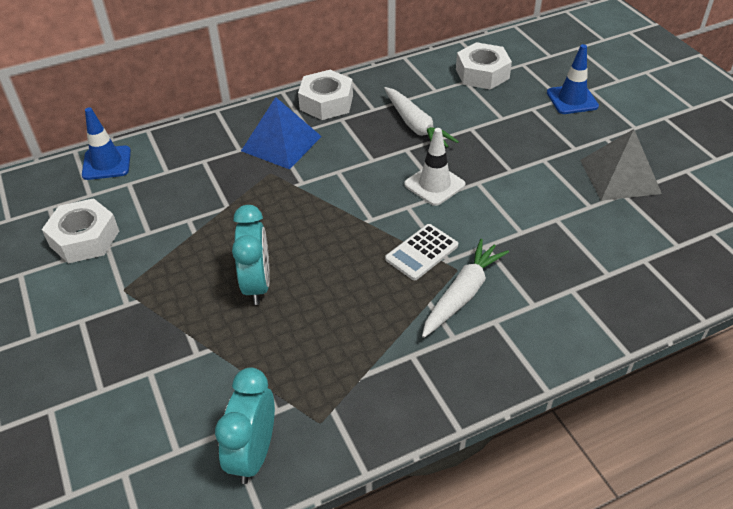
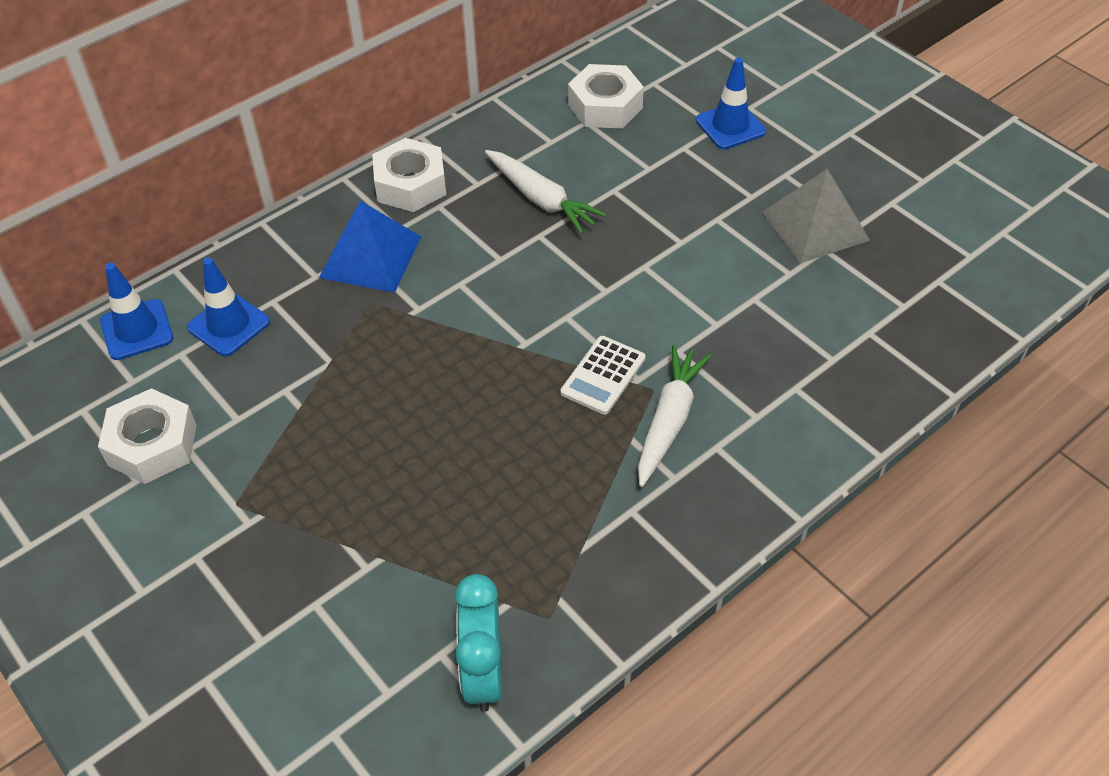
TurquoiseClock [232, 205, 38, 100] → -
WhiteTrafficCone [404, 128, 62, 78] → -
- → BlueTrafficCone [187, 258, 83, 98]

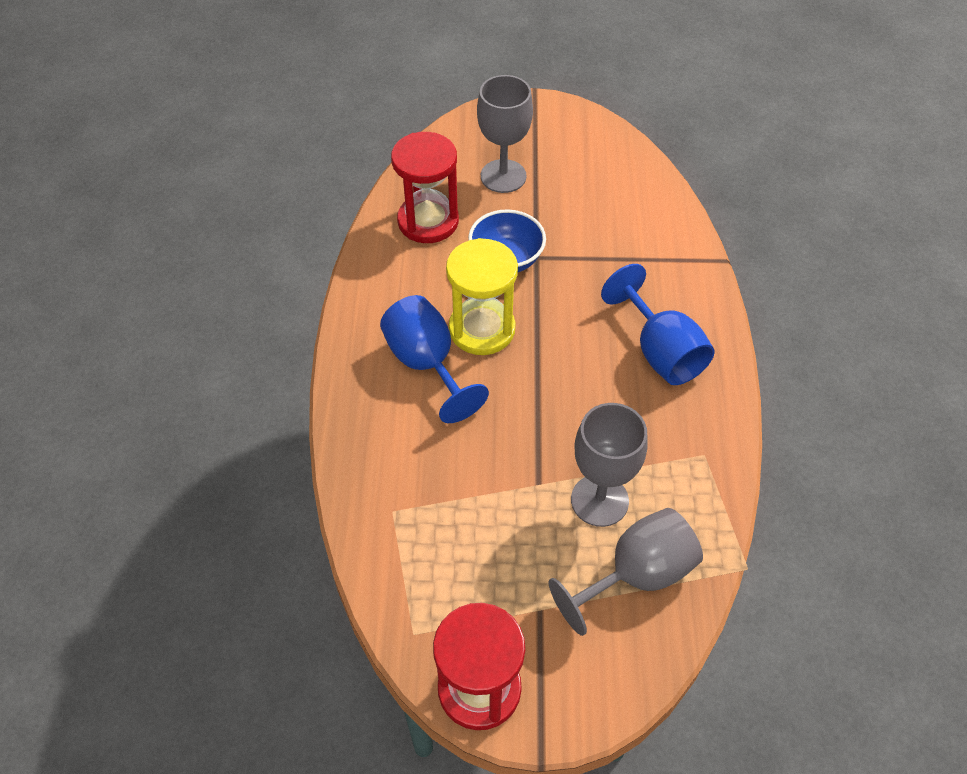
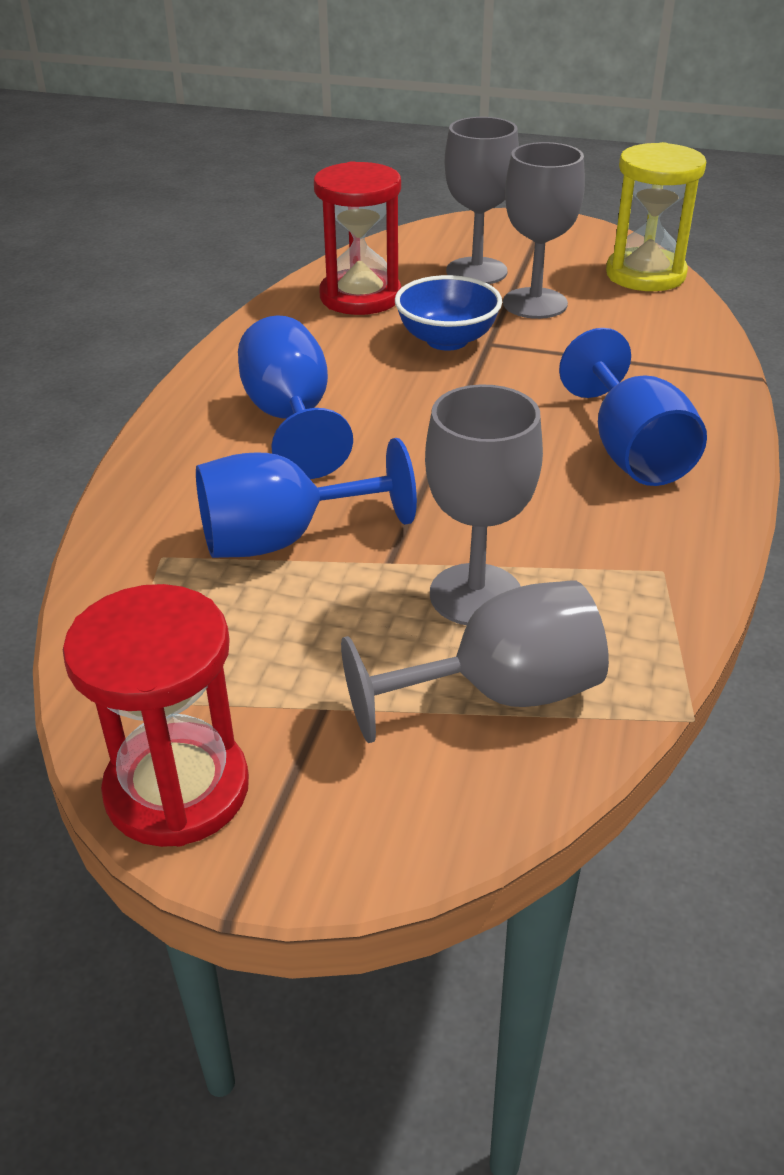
- → BlueGoblet [196, 438, 221, 120]
- → GreyGoblet [503, 142, 82, 177]
YellowHourglass [446, 238, 72, 117] → YellowHourglass [606, 142, 100, 149], shifted

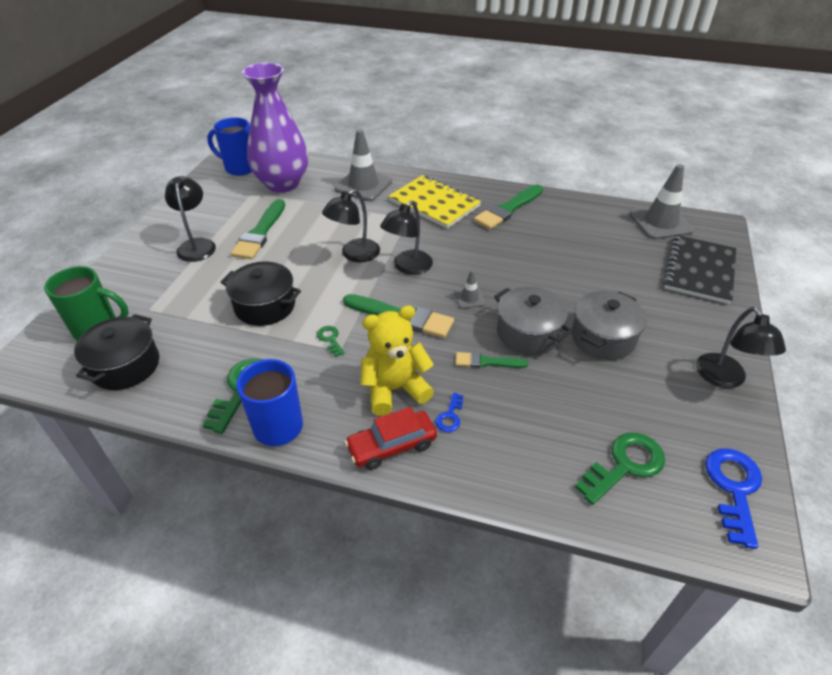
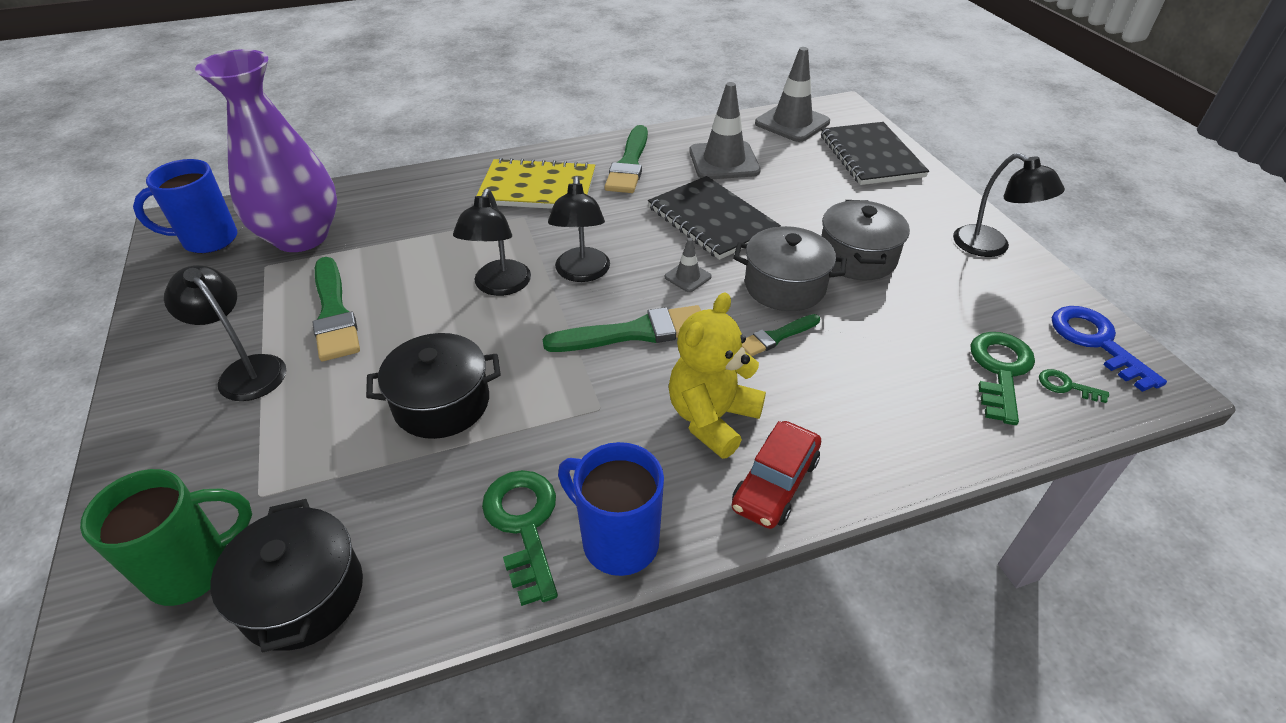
BlueKey [435, 393, 28, 39] → -
- → BlackNotebook [648, 176, 133, 84]
GreenKey [317, 326, 28, 31] → GreenKey [1039, 369, 70, 34], shifted
GreyTrafficCone [335, 129, 57, 72] → GreyTrafficCone [689, 82, 72, 97], shifted

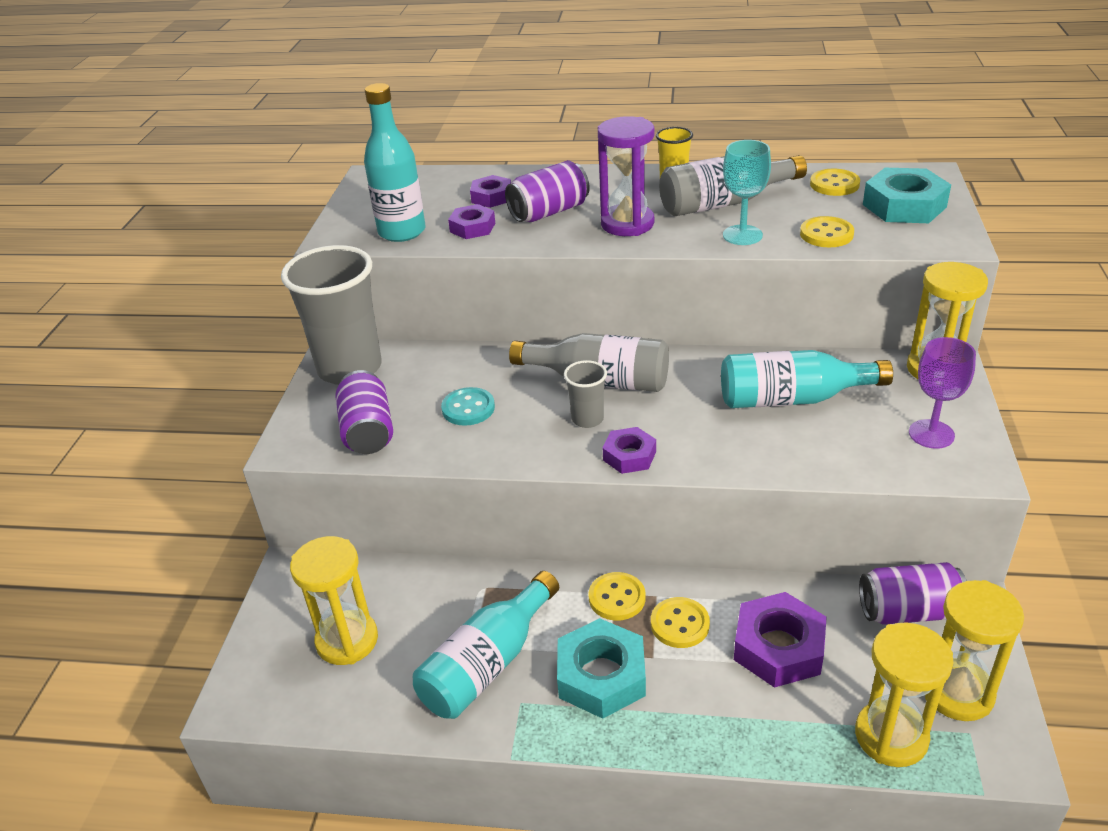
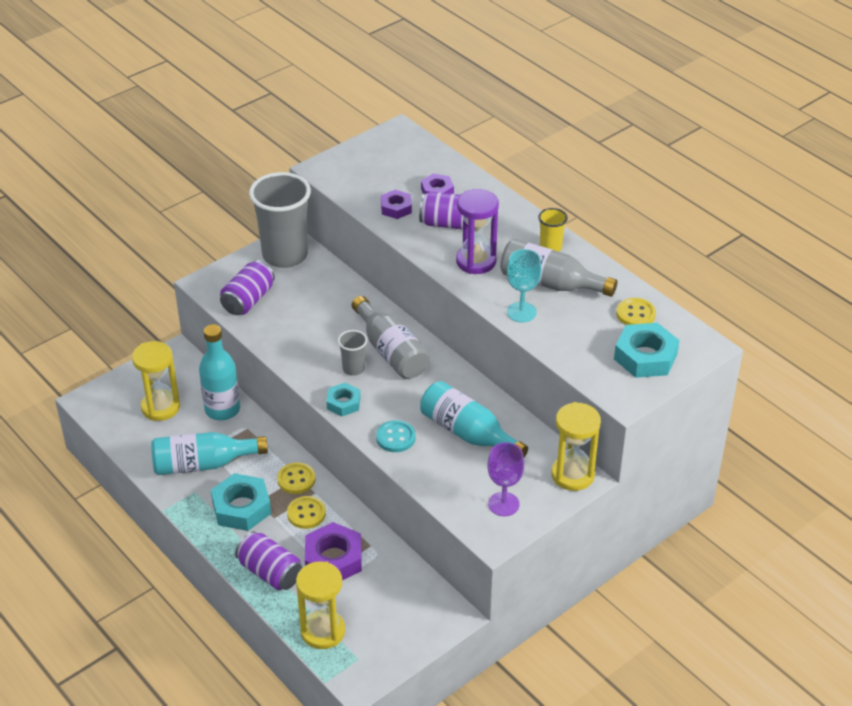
YellowButton [800, 216, 54, 31] → -
YellowHourglass [925, 580, 99, 141] → -
TurquoiseBottle [364, 83, 61, 159] → TurquoiseBottle [199, 324, 41, 96], shifted
TurquoiseButton [441, 387, 54, 39] → TurquoiseButton [376, 420, 40, 32], shifted
PurpleCan [859, 562, 107, 63] → PurpleCan [235, 531, 67, 59], shifted
PurpleNut [603, 427, 53, 47] → TurquoiseNut [326, 383, 34, 33]

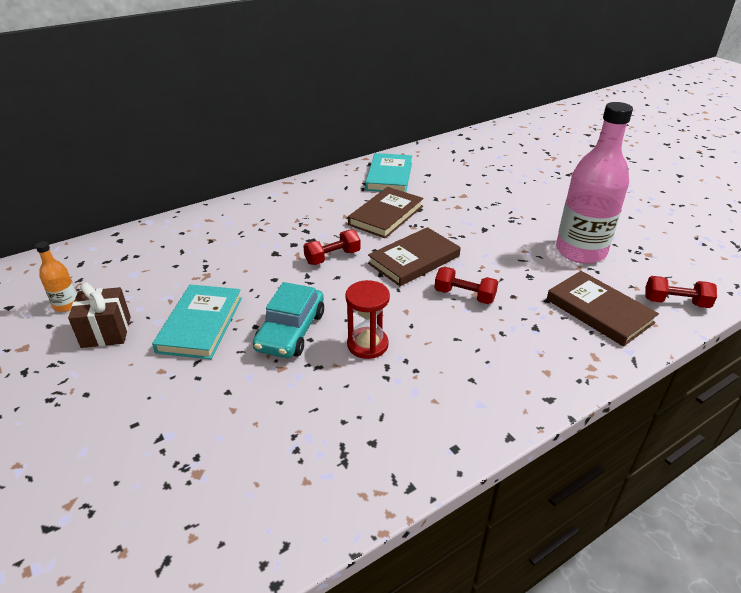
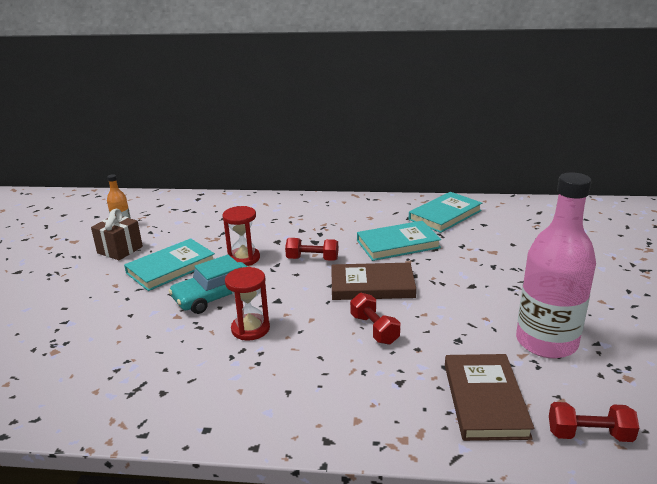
- → RedHourglass [222, 206, 38, 60]
BrownBook [348, 187, 76, 51] → TurquoiseBook [357, 221, 84, 40]
RedDumbbell [645, 276, 72, 32] → RedDumbbell [549, 402, 90, 40], 45 degrees counterclockwise

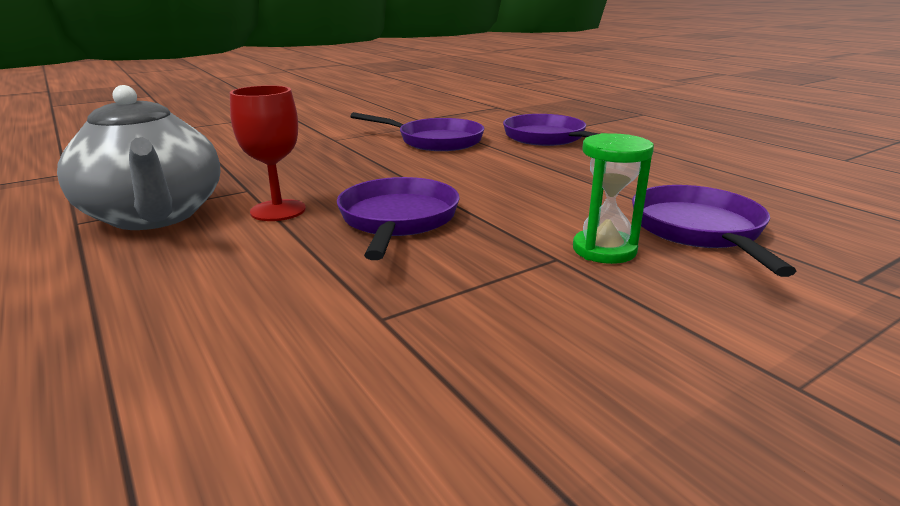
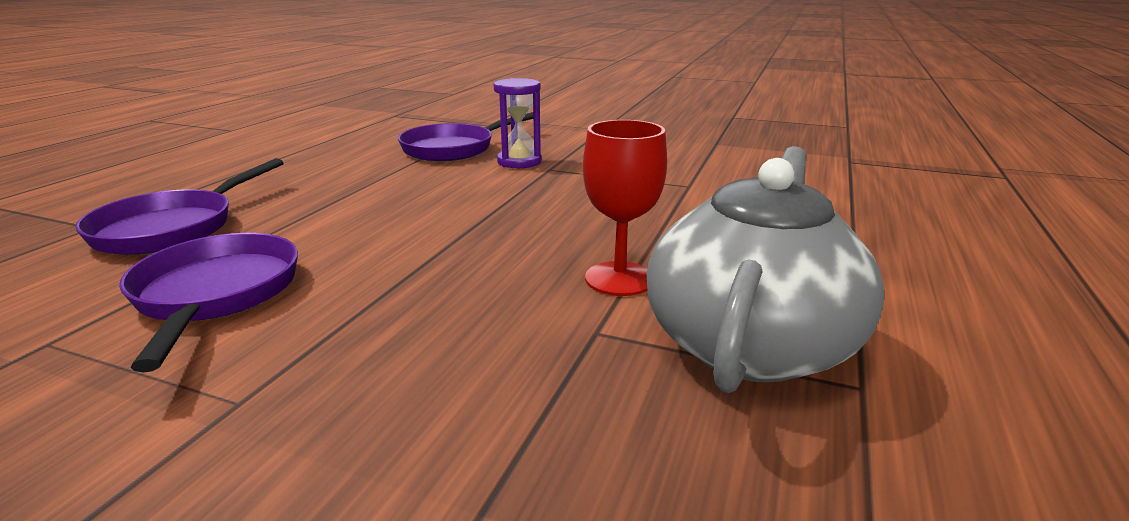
PurplePan [337, 177, 123, 83] → -
GreenHourglass [573, 133, 81, 131] → PurpleHourglass [494, 78, 48, 90]

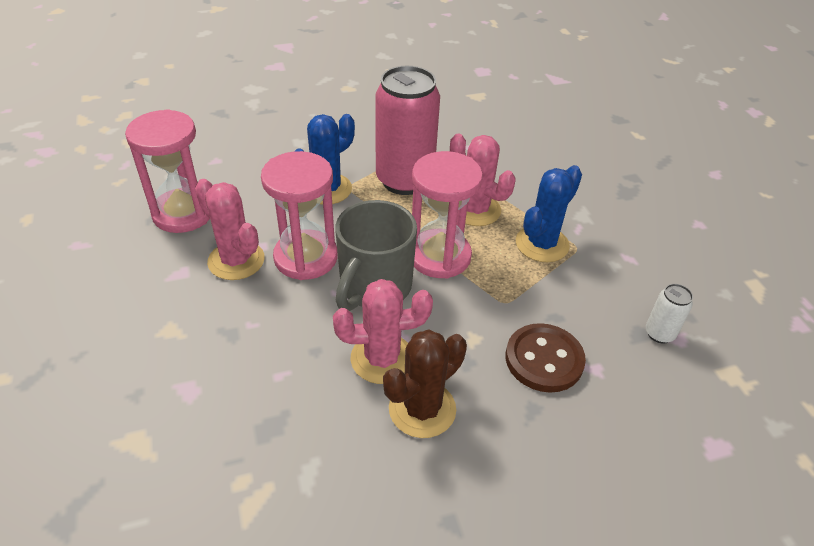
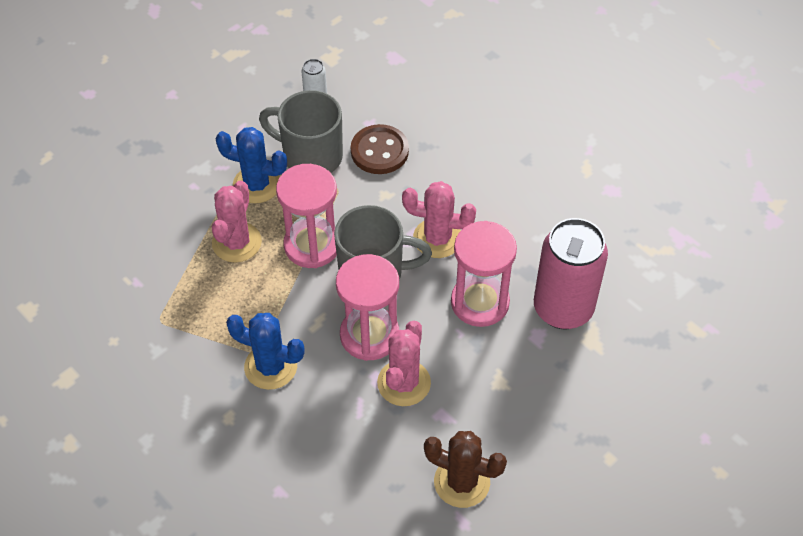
- → GreyMug [259, 90, 84, 83]
PinkHourglass [125, 109, 85, 124] → PinkHourglass [451, 221, 66, 106], shifted
PinkCan [375, 66, 65, 129] → PinkCan [534, 218, 74, 111], shifted
BrownCactus [383, 329, 84, 109] → BrownCactus [424, 431, 83, 77], shifted
PinkCactus [333, 279, 100, 105] → PinkCactus [402, 181, 74, 77], 45 degrees counterclockwise

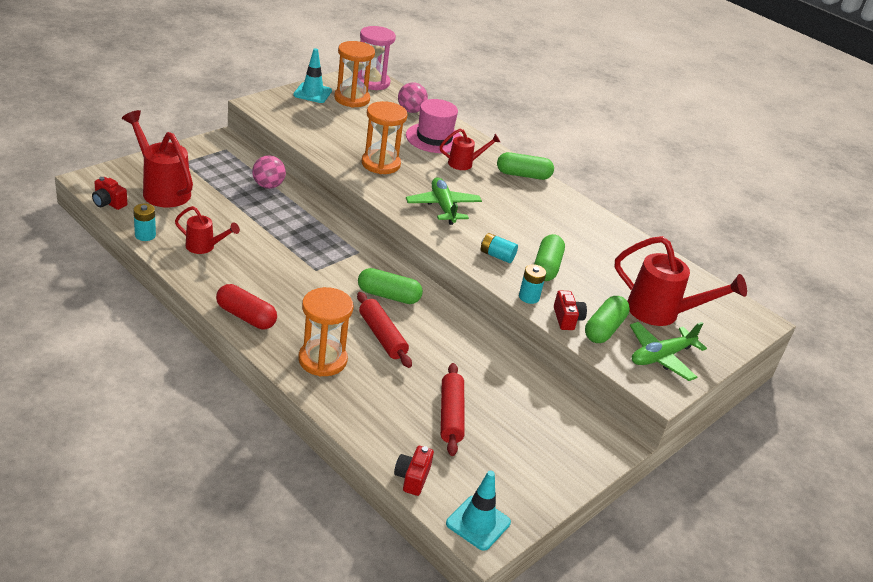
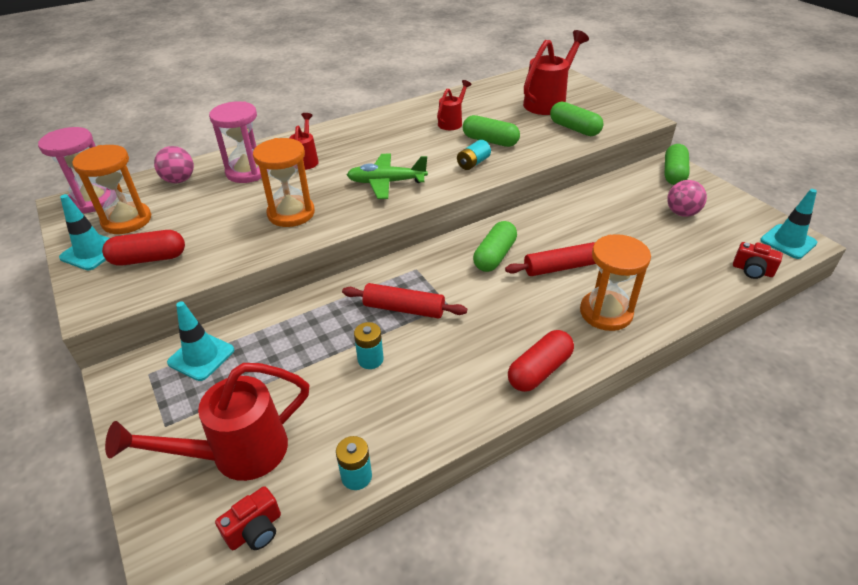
RedCamera [554, 290, 33, 40] → -
GreenPlane [630, 322, 77, 59] → -
- → RedCapsule [102, 230, 83, 36]
- → TurquoiseTrafficCone [167, 301, 67, 80]
RedWateringCan [175, 206, 65, 48] → RedWateringCan [437, 80, 35, 50], shifted
PinkBall [252, 155, 34, 34] → PinkBall [667, 180, 40, 37], shifted
RedRollingPin [441, 363, 24, 93] → RedRollingPin [342, 283, 125, 36], shifted
GreenCapsule [497, 152, 57, 28] → GreenCapsule [664, 144, 26, 41], shifted
TurquoiseBattery [519, 264, 27, 40] → TurquoiseBattery [354, 322, 30, 47], shifted
PinkHat [406, 99, 55, 54] → PinkHourglass [209, 101, 53, 82]

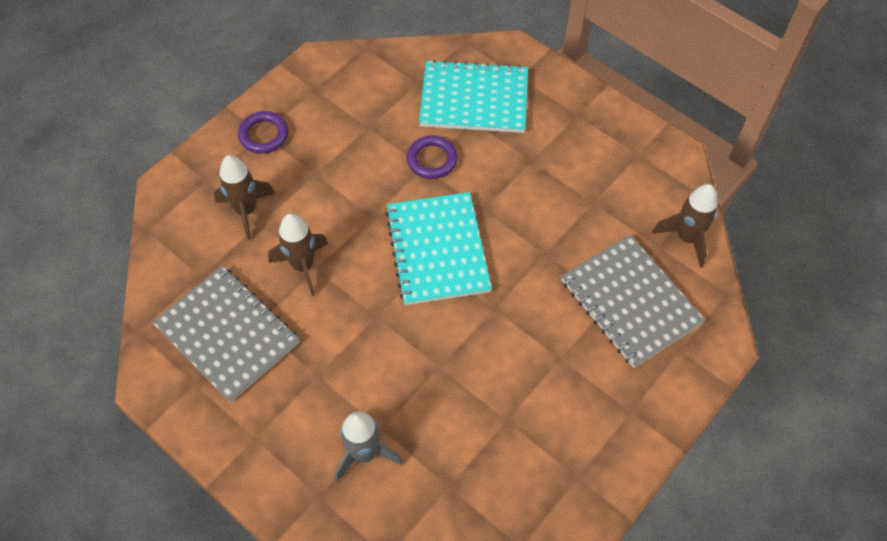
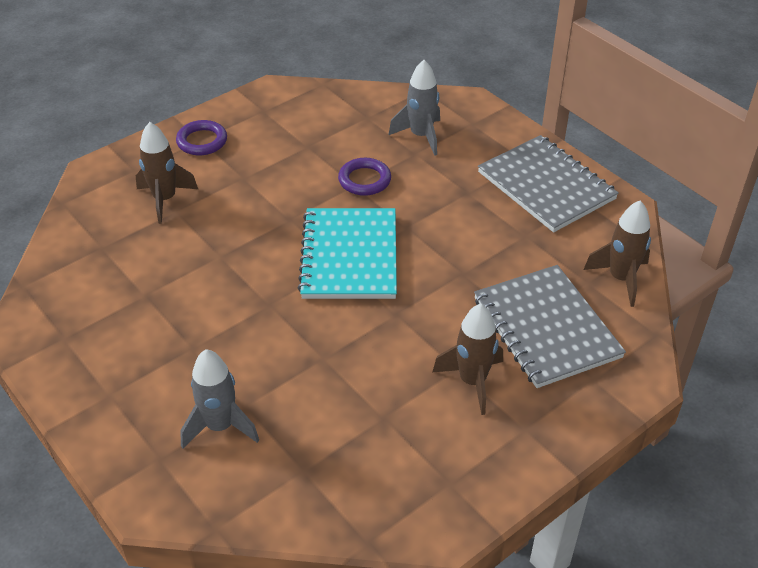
GreyNotebook [152, 266, 148, 137] → GreyNotebook [478, 135, 141, 98], shifted
BrownRocket [268, 213, 60, 83] → BrownRocket [433, 304, 70, 111], shifted
TurquoiseNotebook [419, 60, 109, 73] → GreyRocket [389, 60, 51, 96]

